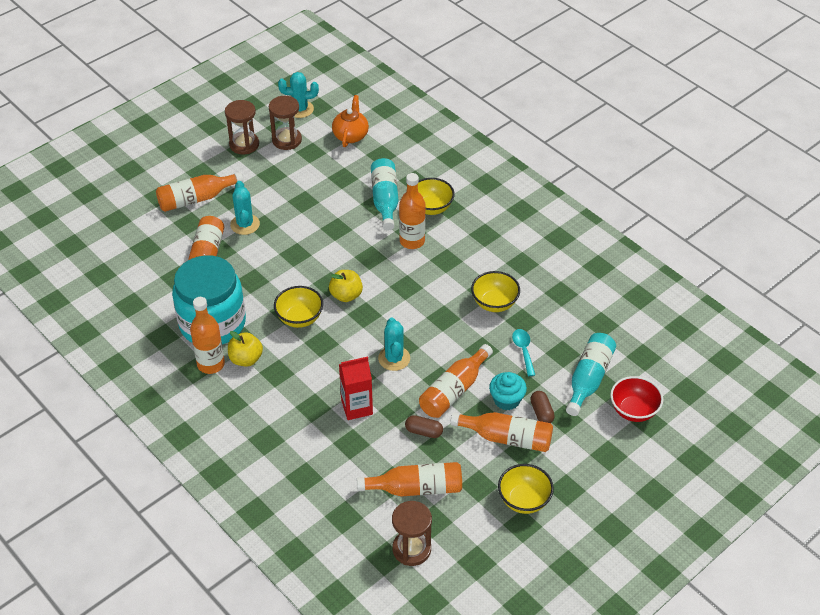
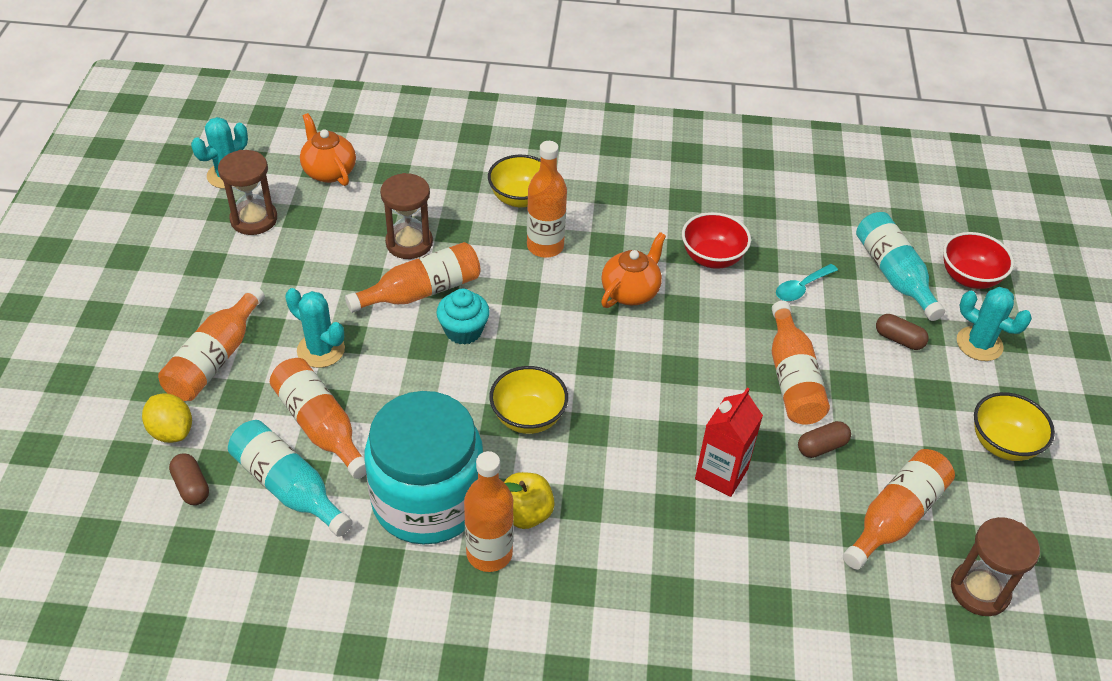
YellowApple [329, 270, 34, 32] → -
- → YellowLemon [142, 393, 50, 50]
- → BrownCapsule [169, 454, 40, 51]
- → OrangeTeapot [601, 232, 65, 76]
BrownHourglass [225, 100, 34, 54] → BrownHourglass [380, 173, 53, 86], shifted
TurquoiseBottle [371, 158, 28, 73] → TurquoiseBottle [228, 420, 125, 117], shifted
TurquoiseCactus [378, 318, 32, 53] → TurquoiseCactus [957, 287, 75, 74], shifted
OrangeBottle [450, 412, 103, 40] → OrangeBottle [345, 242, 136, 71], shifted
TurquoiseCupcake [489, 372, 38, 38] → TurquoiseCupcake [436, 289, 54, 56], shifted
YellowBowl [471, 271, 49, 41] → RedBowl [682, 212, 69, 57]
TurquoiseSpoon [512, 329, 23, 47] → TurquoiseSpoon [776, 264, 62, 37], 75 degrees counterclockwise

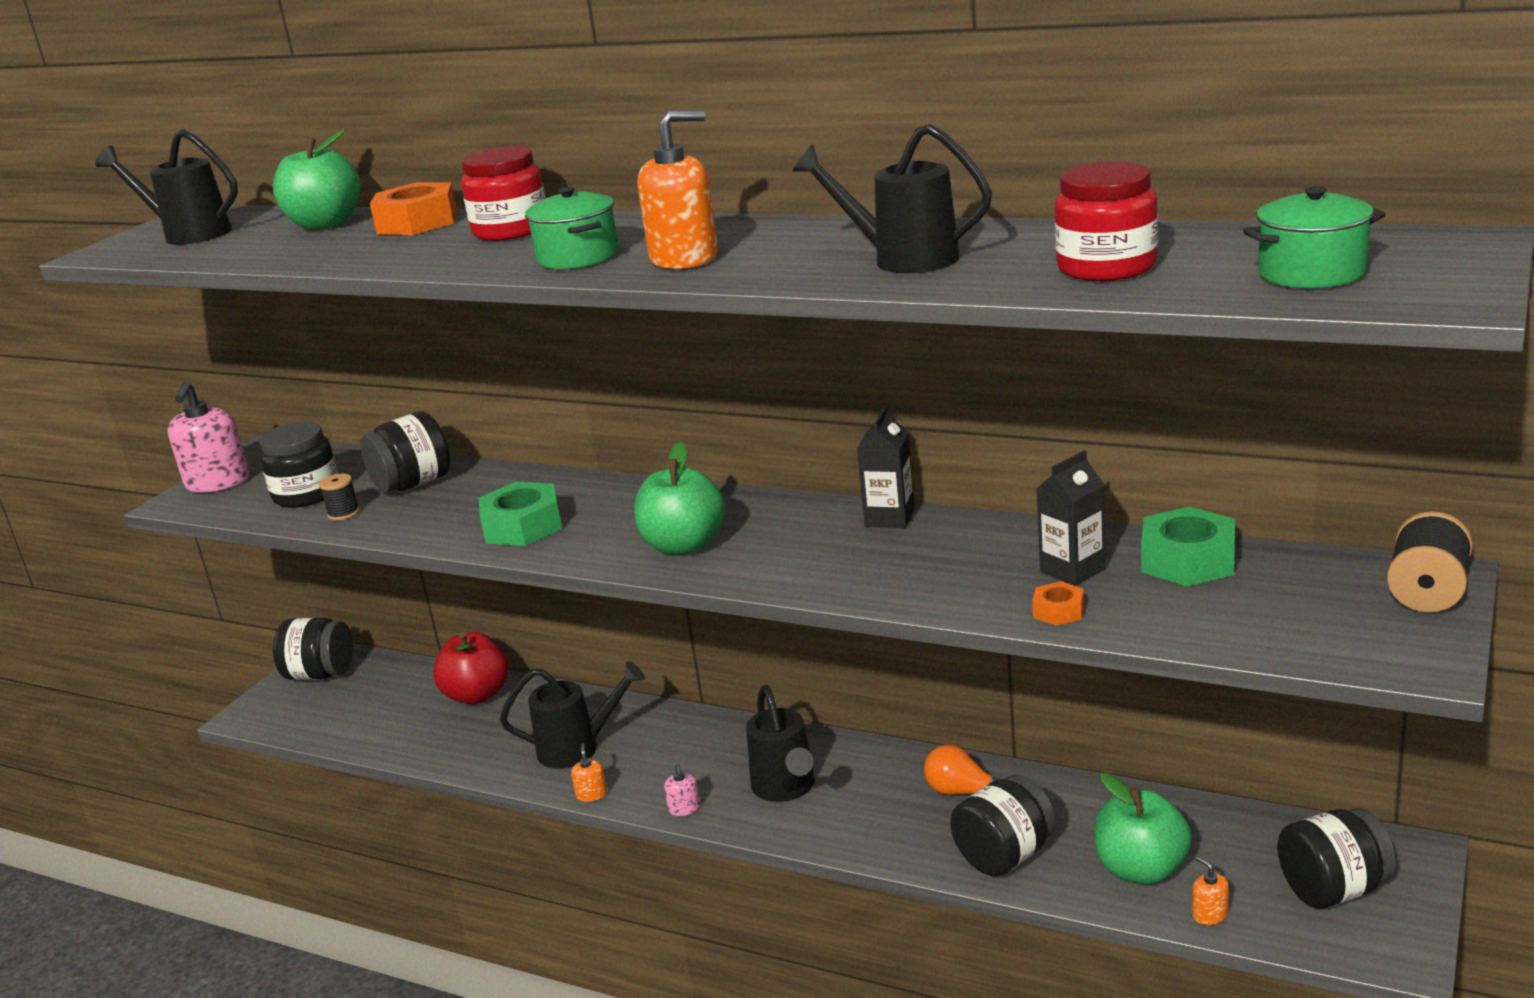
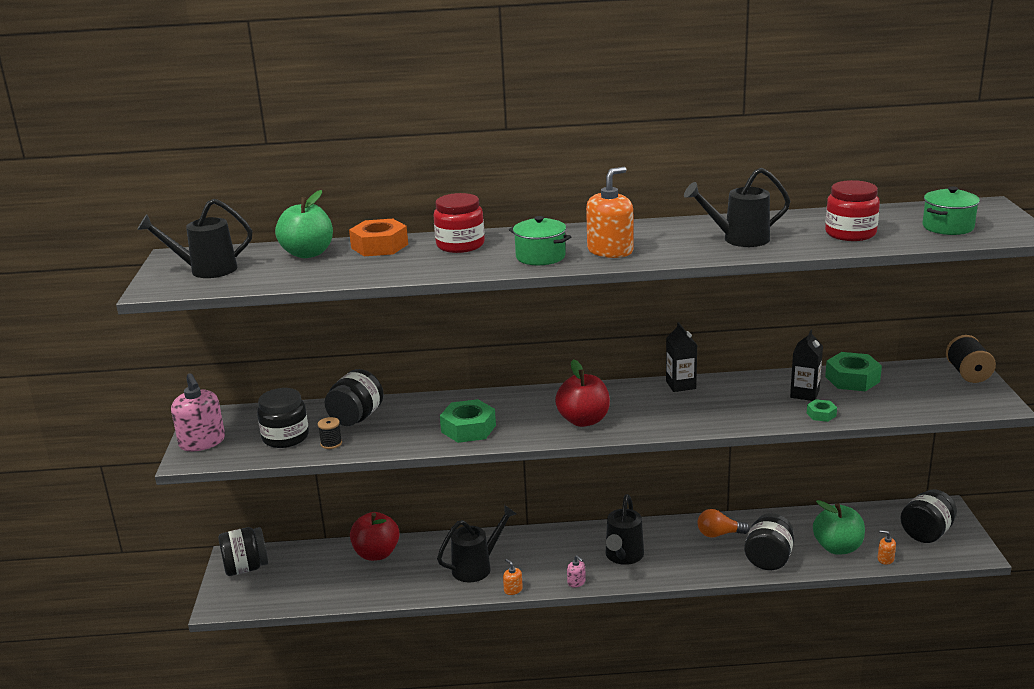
GreenApple [634, 441, 91, 114] → RedApple [555, 359, 55, 68]
OrangeNut [1032, 581, 52, 45] → GreenNut [807, 399, 30, 23]
BlackWateringCan [746, 685, 69, 117] → BlackWateringCan [606, 494, 38, 71], 60 degrees clockwise

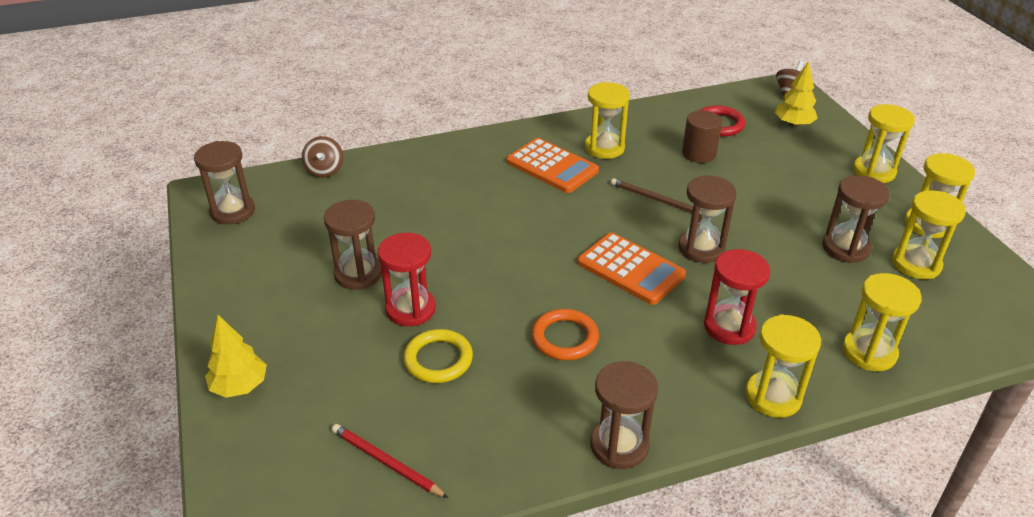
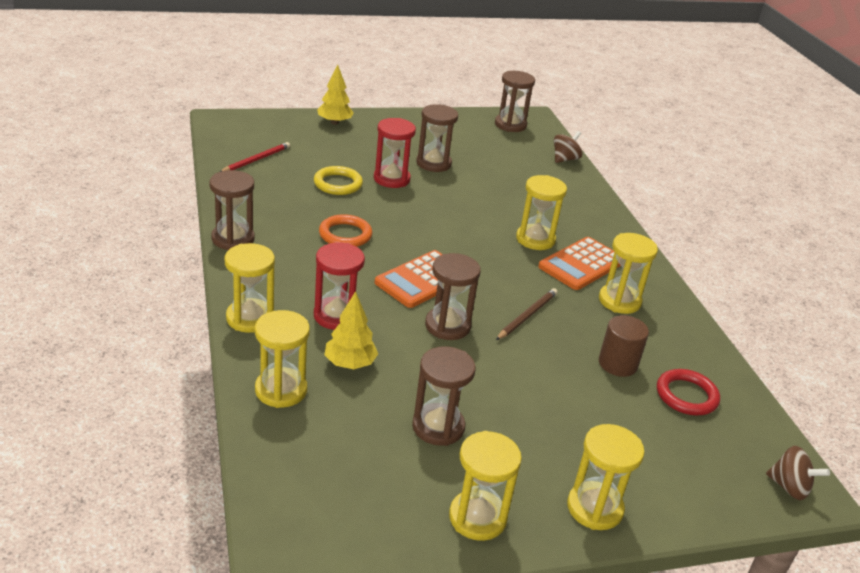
YellowTree [775, 61, 43, 66] → YellowTree [325, 291, 53, 78], shifted
YellowHourglass [892, 190, 74, 89] → YellowHourglass [516, 175, 51, 75], shifted
BrownSpinningTop [302, 136, 41, 42] → BrownSpinningTop [554, 131, 29, 32], 135 degrees clockwise

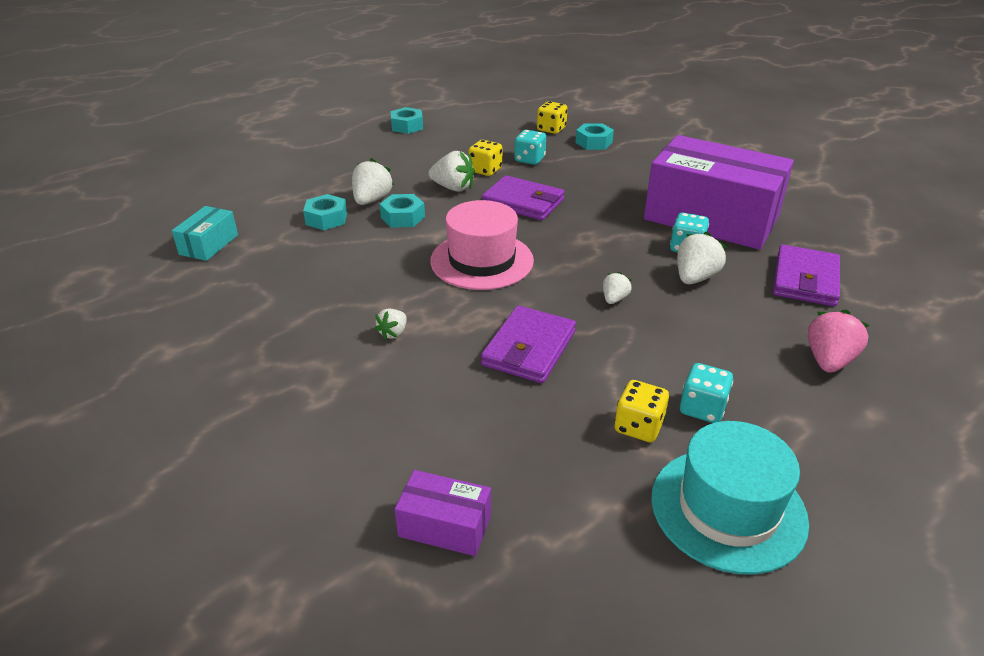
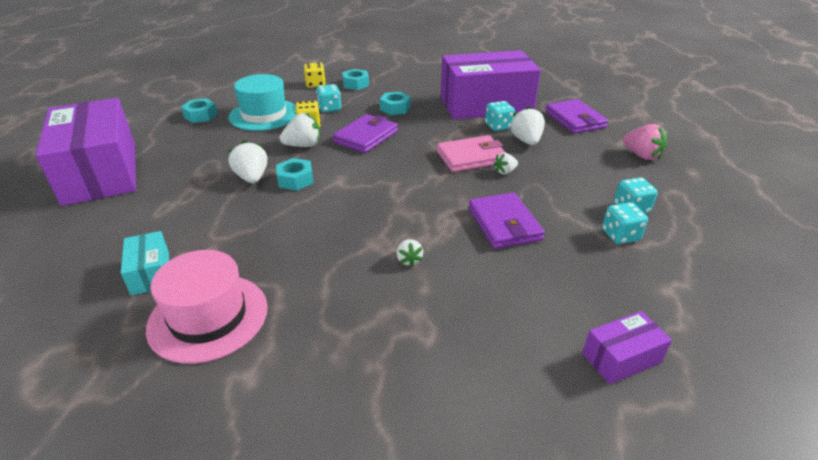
- → PurpleBox [35, 98, 101, 108]
- → PinkWallet [437, 135, 69, 37]
TurquoiseNut [303, 194, 44, 36] → TurquoiseNut [380, 92, 31, 23], shifted
PinkHat [430, 200, 104, 90] → PinkHat [146, 250, 122, 114], shifted
TurquoiseHat [651, 421, 158, 154] → TurquoiseHat [229, 74, 67, 57], shifted
YellowDice [615, 380, 54, 62] → TurquoiseDice [602, 202, 46, 42]
PurpleWallet [482, 175, 83, 45] → PurpleWallet [333, 114, 65, 39], 45 degrees counterclockwise
WhiteStrawberry [603, 272, 29, 32] → WhiteStrawberry [494, 153, 24, 21], 105 degrees counterclockwise
PinkStrawberry [808, 309, 62, 64] → PinkStrawberry [623, 124, 45, 36], 150 degrees clockwise

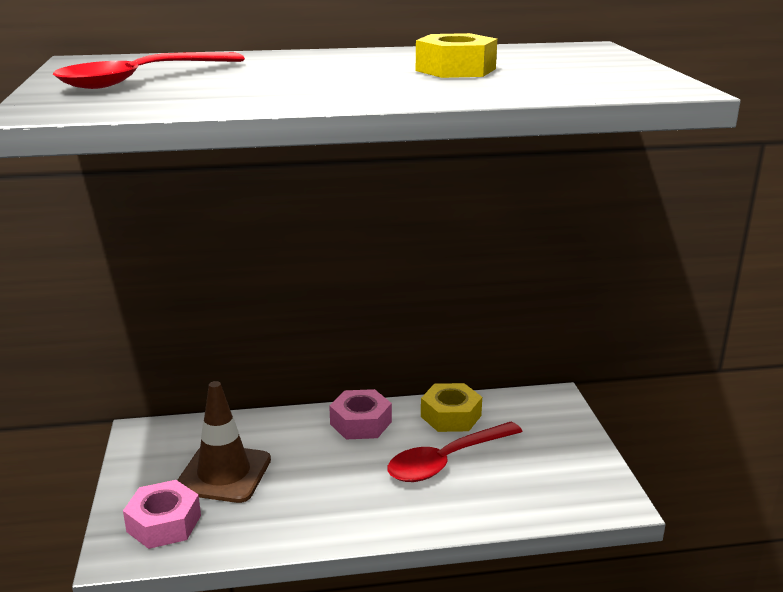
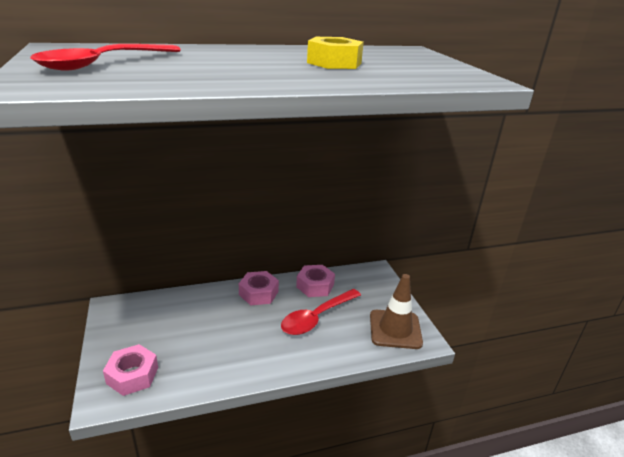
BrownTrafficCone [177, 381, 94, 122] → BrownTrafficCone [370, 274, 53, 75], shifted
YellowNut [421, 383, 61, 49] → PinkNut [296, 265, 39, 32]

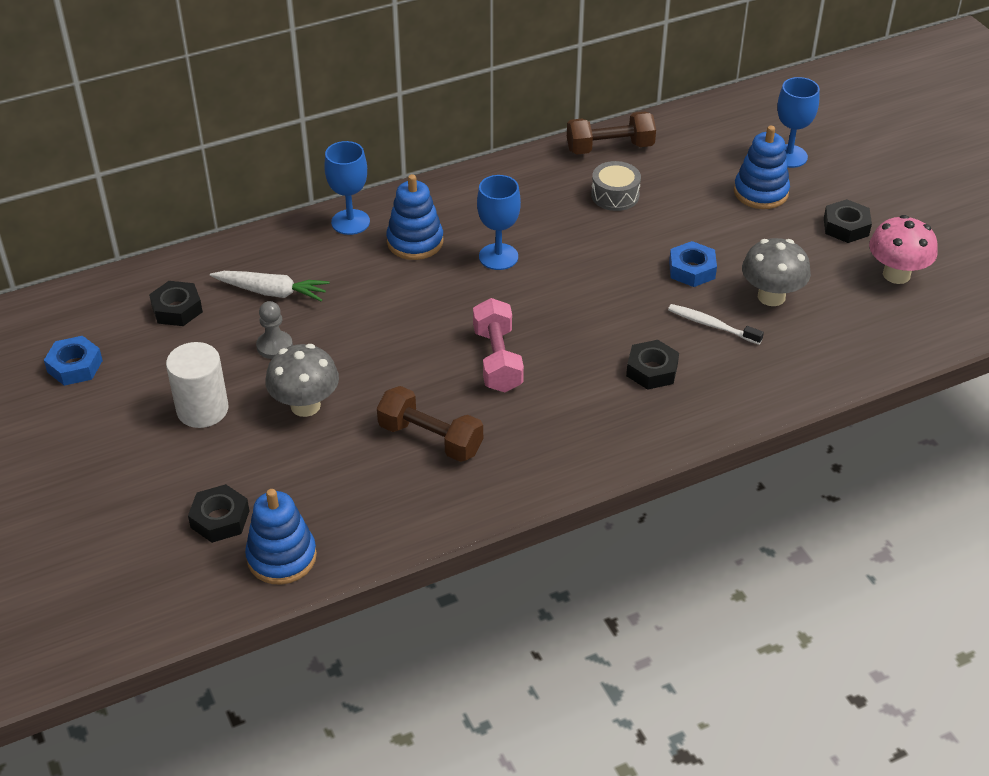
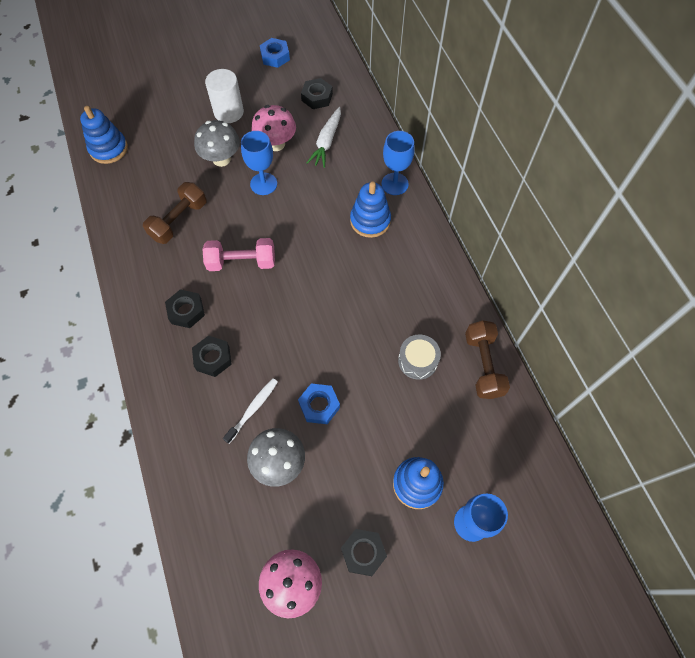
BlackNut [188, 484, 61, 59] → BlackNut [165, 289, 40, 39], shifted
BlueGoblet [477, 175, 44, 95] → BlueGoblet [241, 131, 36, 64], shifted
GreyPawn [256, 301, 37, 58] → PinkMushroom [251, 105, 45, 46]

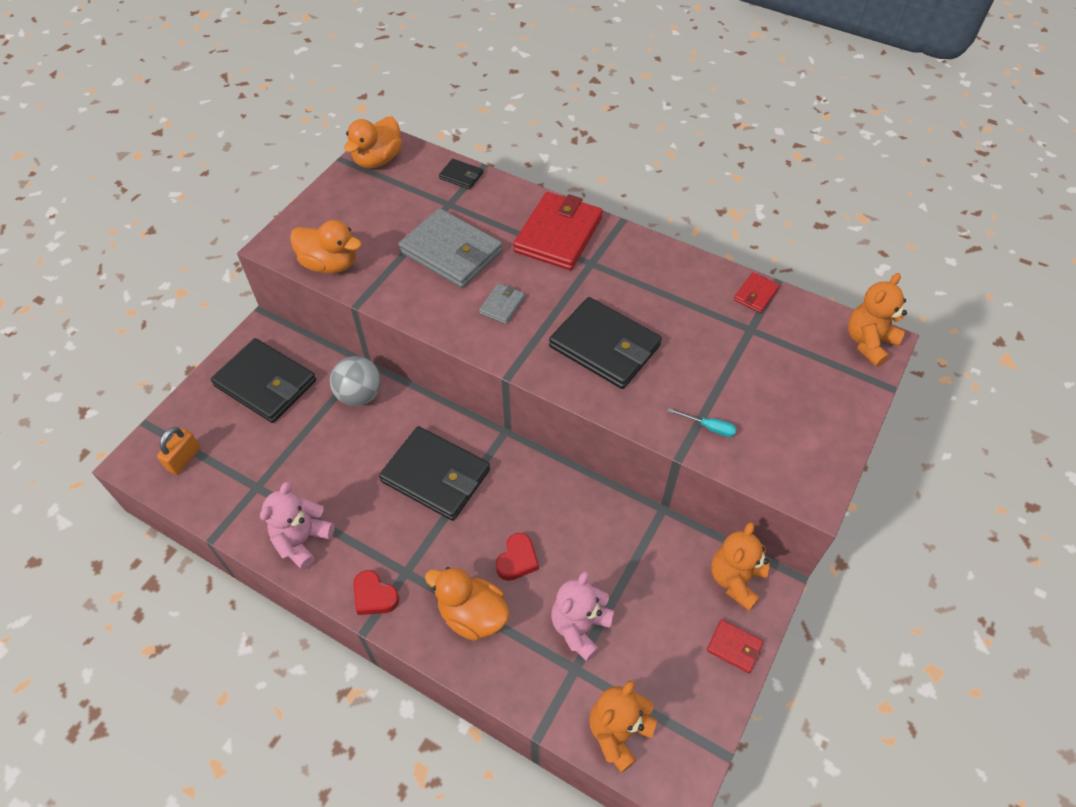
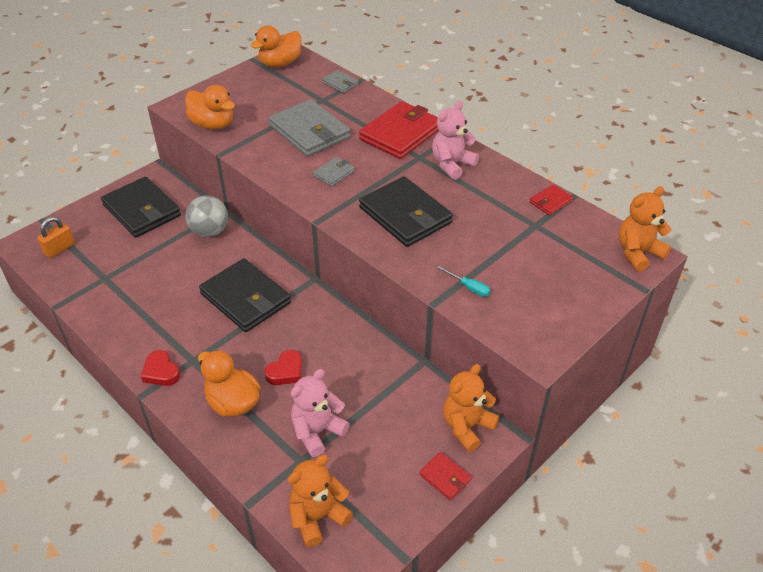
PinkTeddyBear [260, 482, 75, 88] → PinkTeddyBear [432, 101, 47, 79], shifted
BlackWallet [439, 159, 44, 30] → GreyWallet [322, 70, 37, 23]

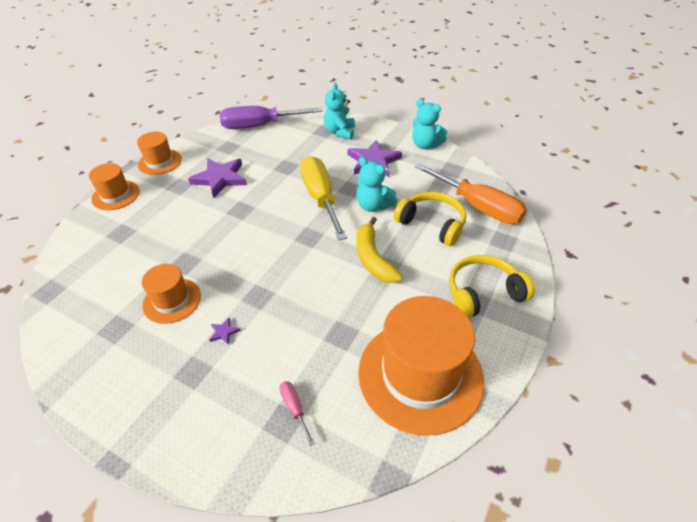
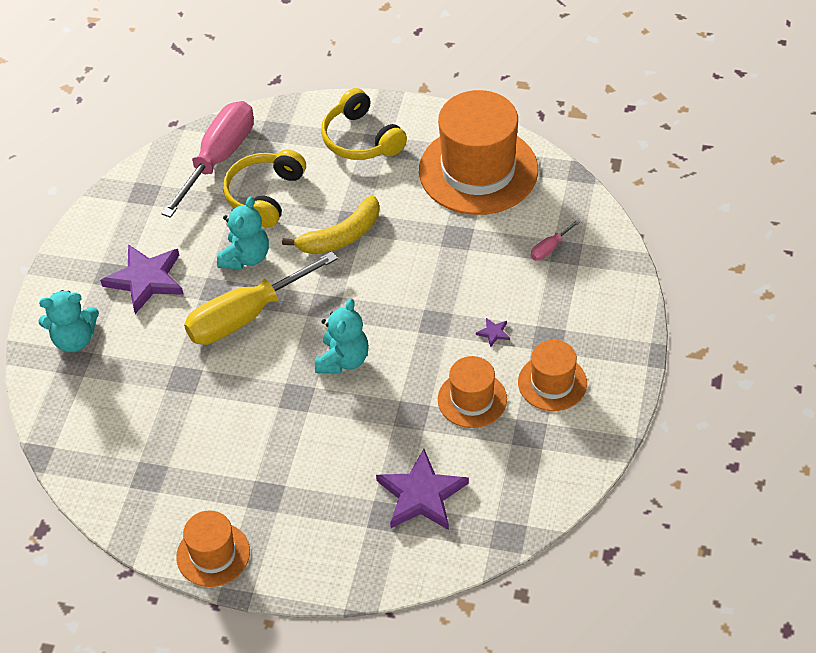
PurpleScrewdriver [219, 106, 103, 23] → -
OrangeHat [89, 163, 51, 47] → OrangeHat [518, 340, 69, 71], shifted
PurpleStar [188, 159, 59, 39] → PurpleStar [376, 449, 93, 81], shifted
TurquoiseTeddyBear [412, 99, 35, 50] → TurquoiseTeddyBear [315, 298, 54, 75], shifted
OrangeScrewdriver [415, 163, 112, 61] → PinkScrewdriver [161, 101, 93, 117]

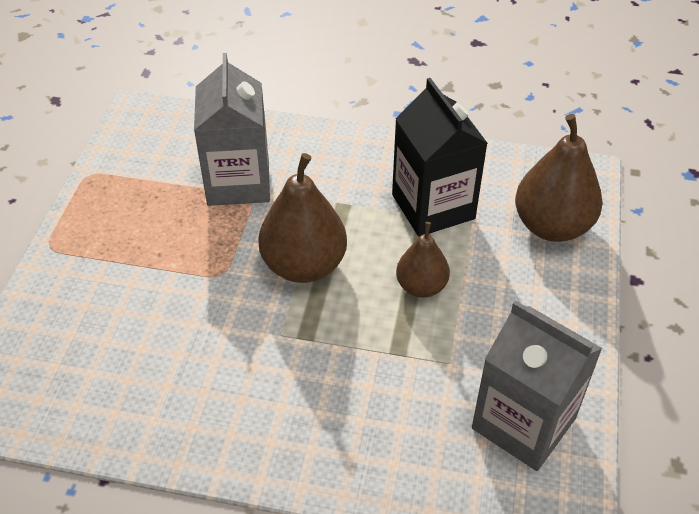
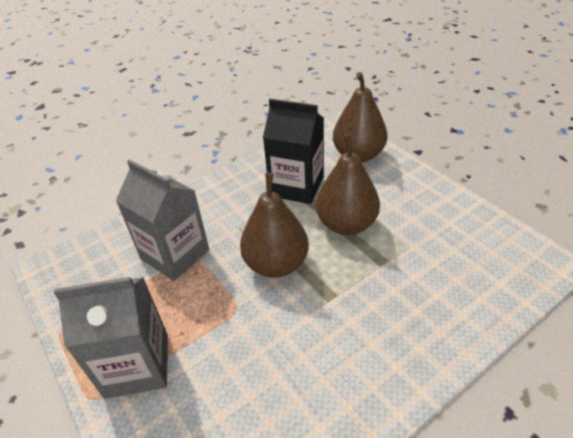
GreyCarton [472, 300, 130, 171] → GreyCarton [54, 277, 114, 122], shifted
BrownPear [396, 222, 54, 76] → BrownPear [316, 134, 64, 101], x1.67

